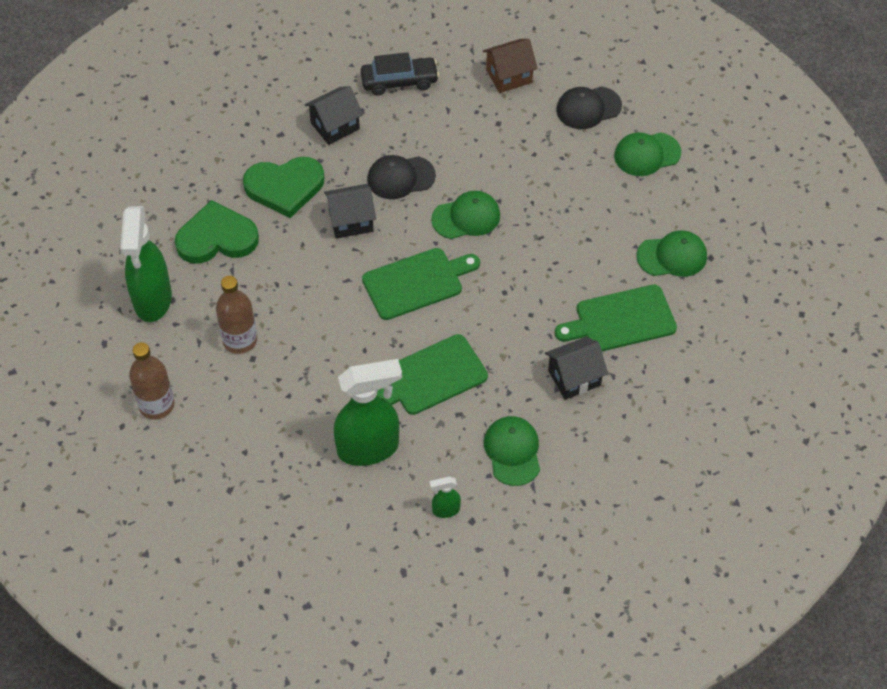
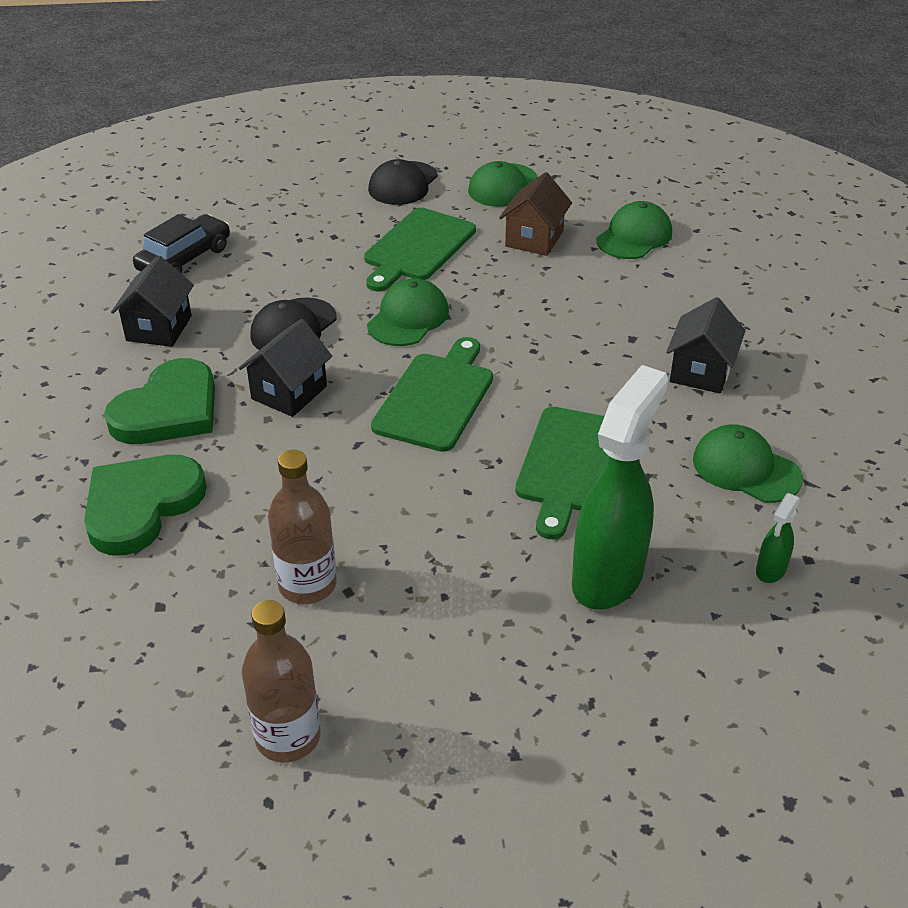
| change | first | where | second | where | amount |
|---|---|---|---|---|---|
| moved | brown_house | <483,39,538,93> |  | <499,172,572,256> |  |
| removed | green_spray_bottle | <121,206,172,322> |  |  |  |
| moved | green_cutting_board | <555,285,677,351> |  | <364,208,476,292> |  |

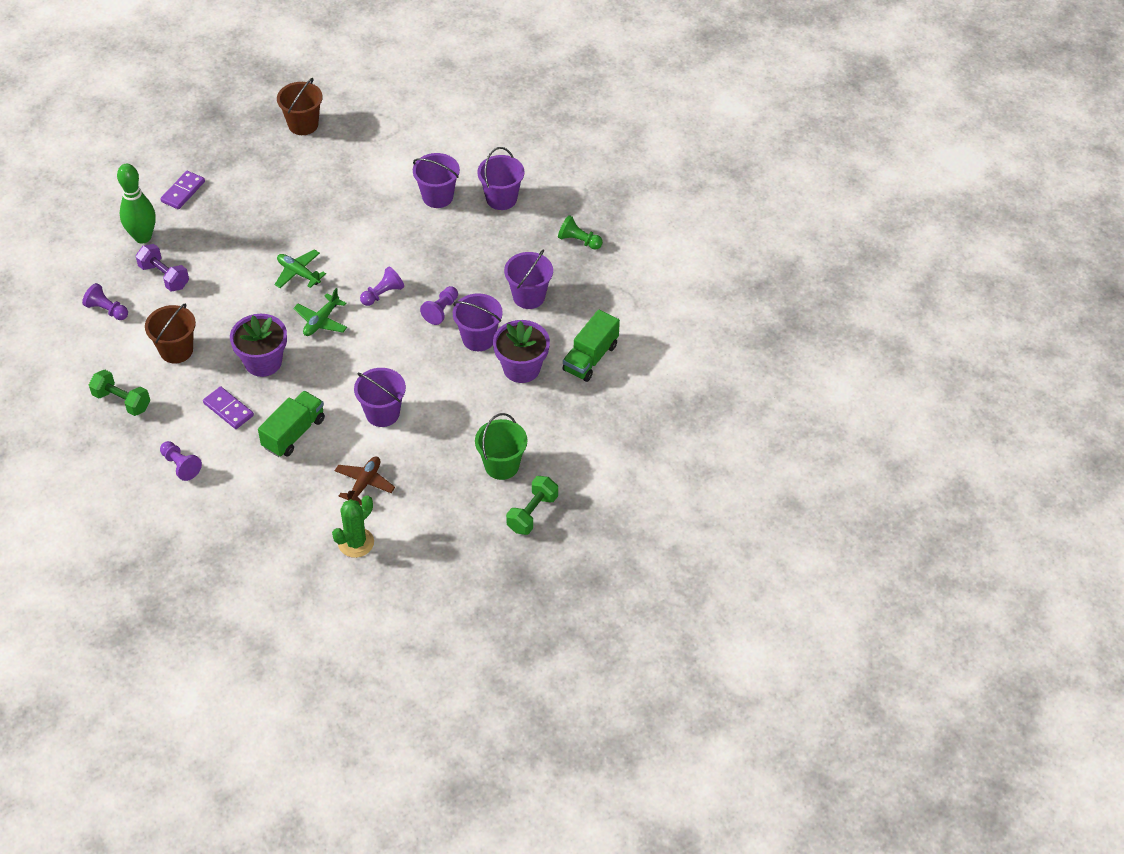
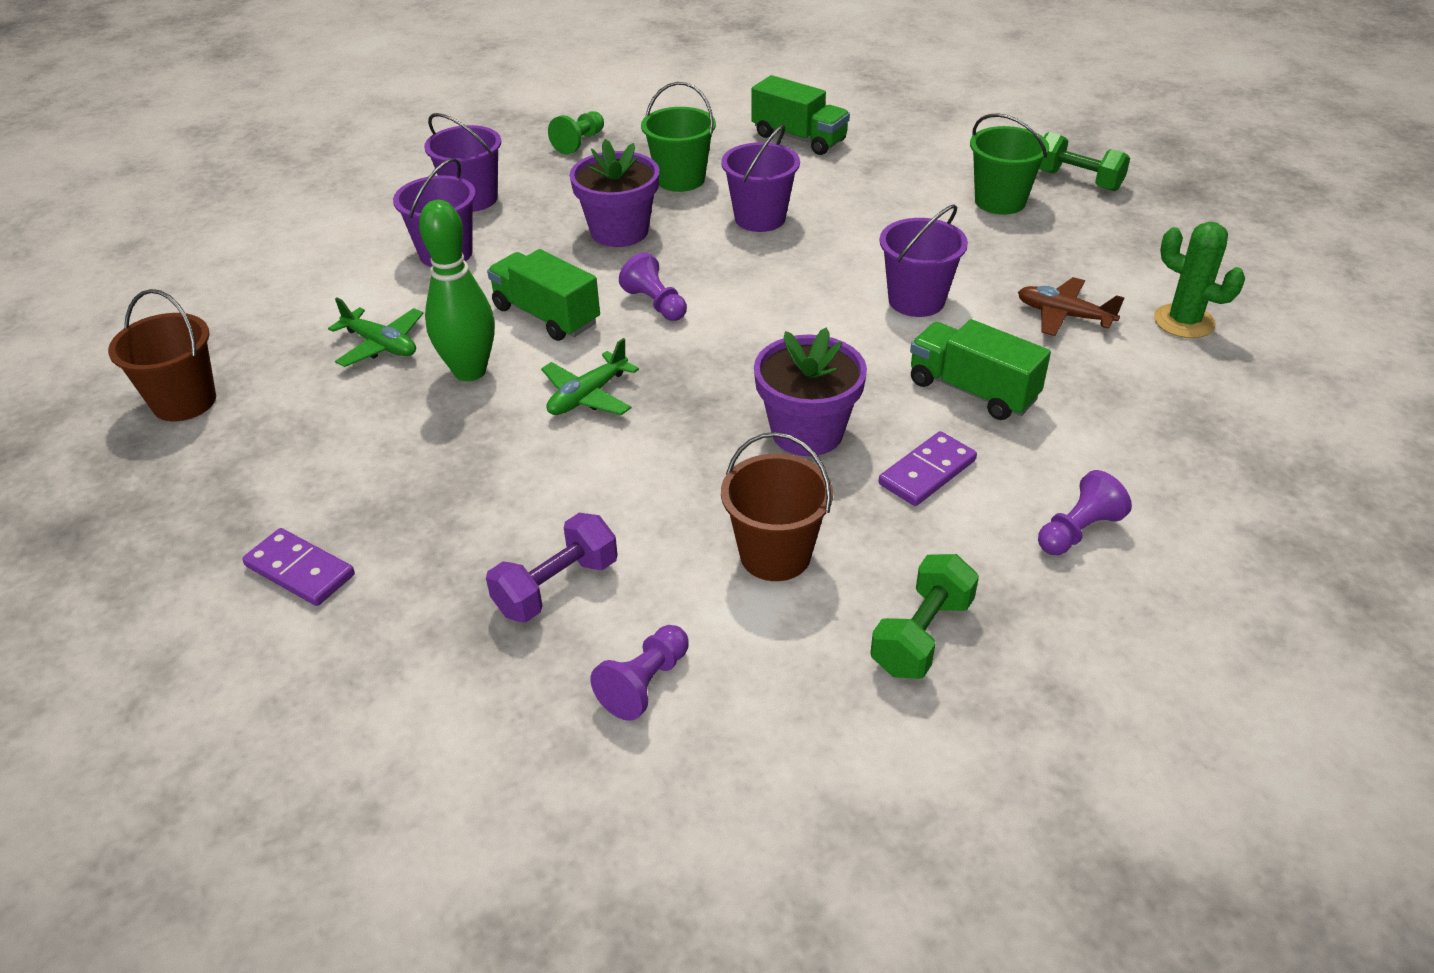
| change | first | where | second | where | amount |
|---|---|---|---|---|---|
| moved | green_bowling_pin | <117,164,156,244> |  | <419,200,495,381> |  |
| recoloured | purple_bucket | <504,250,553,309> | green_bucket | <641,82,716,192> |  |
| removed | purple_pawn | <420,286,458,325> |  |  |  |
| moved | green_plane | <293,288,347,336> |  | <328,298,424,367> |  |
| moved | purple_flower_pot | <493,320,550,383> |  | <570,139,659,247> |  |
| added |  |  | green_truck | <487,249,600,341> |  |

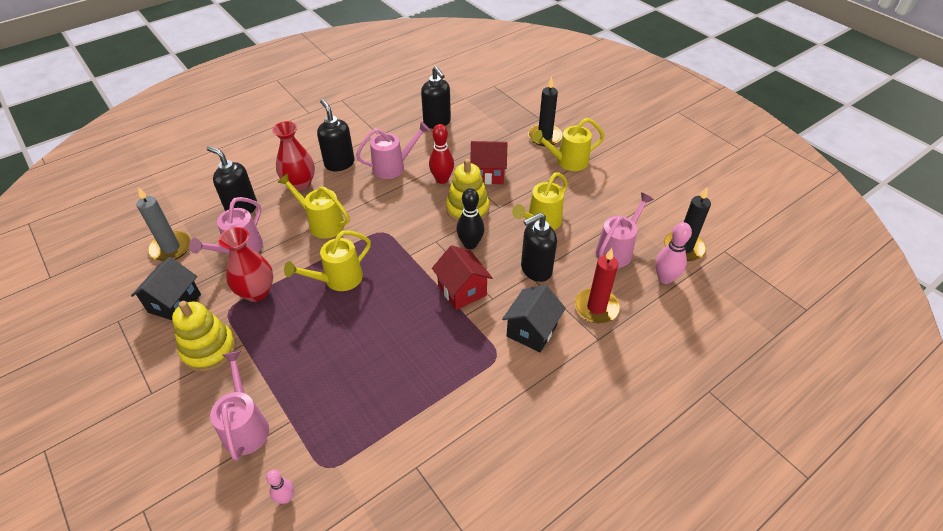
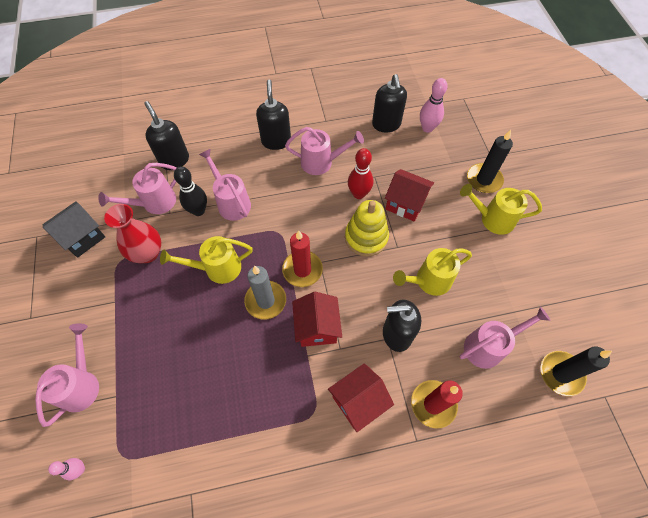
| change | first | where | second | where | amount |
|---|---|---|---|---|---|
| removed | red_vase | <272,121,315,191> |  |  |  |
| recoloured | yellow_watering_can | <277,173,349,239> | pink_watering_can | <199,149,251,221> |  |
| moved | grey_candle | <137,187,191,261> |  | <244,266,286,320> |  |
| moved | black_bowling_pin | <456,188,484,249> |  | <174,166,207,216> |  |
| moved | pink_bowling_pin | <655,222,692,284> |  | <420,78,448,133> |  |
| recoloured | black_house | <502,285,566,352> | red_house | <328,363,394,432> |  |
| removed | yellow_stacking_toy | <172,301,236,372> |  |  |  |
| added |  |  | red_candle | <282,230,323,287> |  |

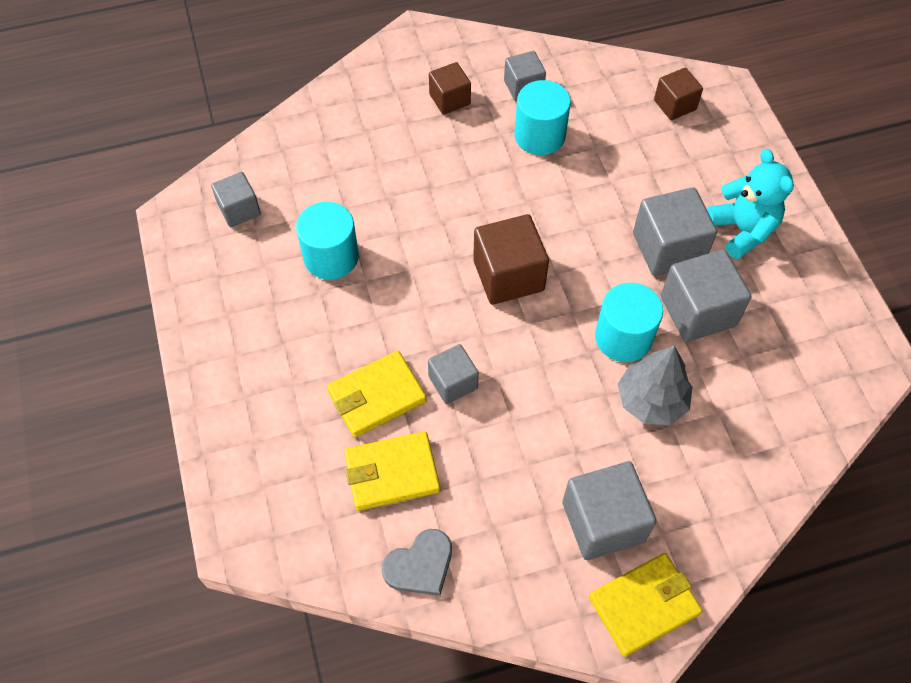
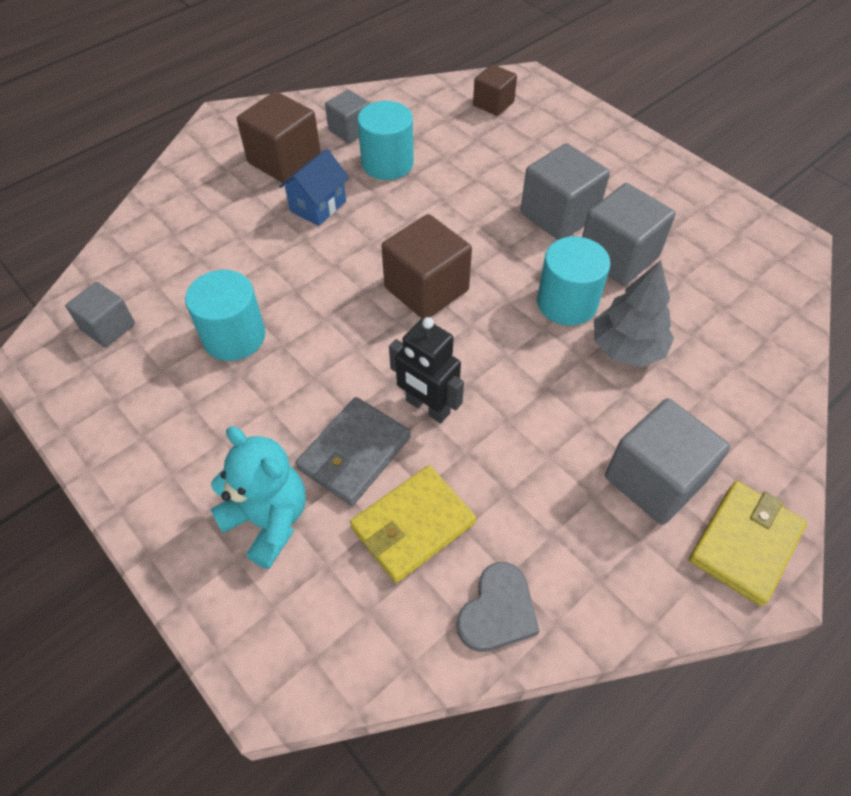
| change | first | where | second | where | amount |
|---|---|---|---|---|---|
| resized | brown_cube | <429,62,471,115> |  | <237,91,321,183> | x1.63 |
| moved | turquoise_teddy_bear | <707,149,794,259> |  | <210,426,305,569> |  |
| replaced | grey_cube | <428,344,479,404> | black_robot | <389,317,464,423> |  |
| recoloured | yellow_wallet | <327,351,427,438> | grey_wallet | <295,397,411,506> |  |
| added |  |  | blue_house | <279,149,349,226> |  |

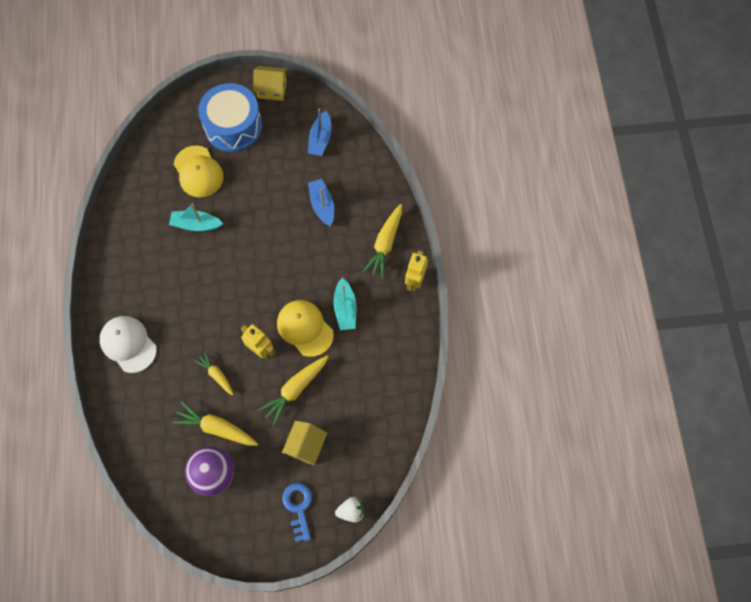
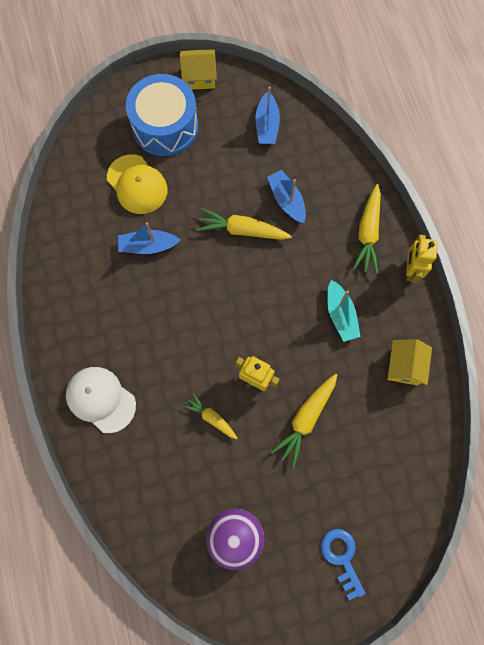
| change | first | where | second | where | amount |
|---|---|---|---|---|---|
| recoloured | turquoise_boat | <169,203,223,231> | blue_boat | <118,222,180,254> |  |
| removed | yellow_cap | <277,300,334,357> |  |  |  |
| moved | yellow_carrot | <172,402,258,446> |  | <196,208,292,240> |  |
| moved | yellow_house | <282,421,327,465> |  | <387,339,432,385> |  |
| removed | white_strawberry | <335,497,364,523> |  |  |  |

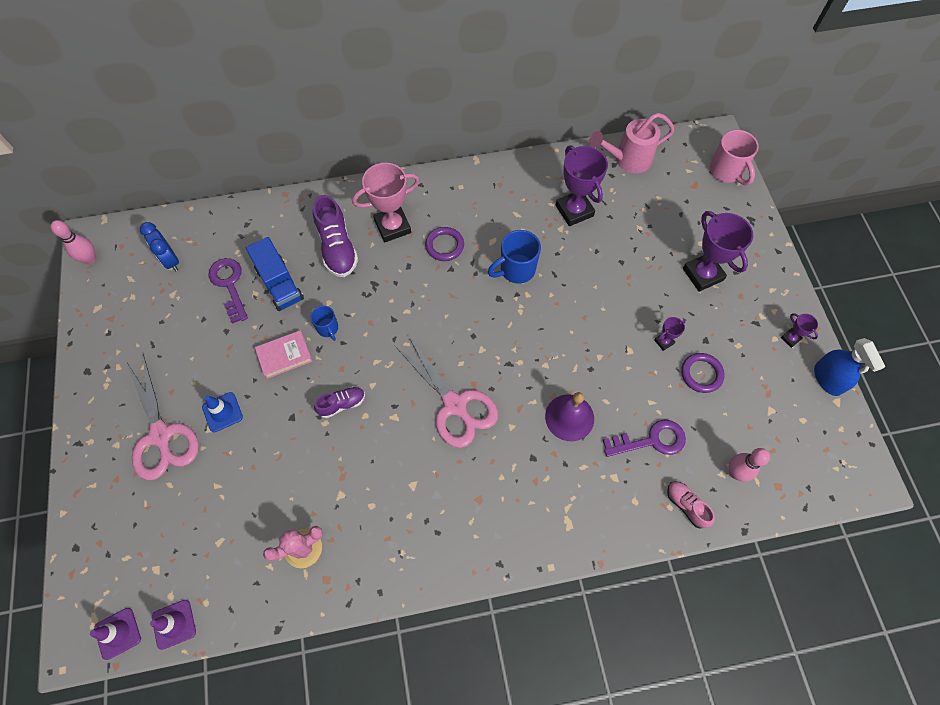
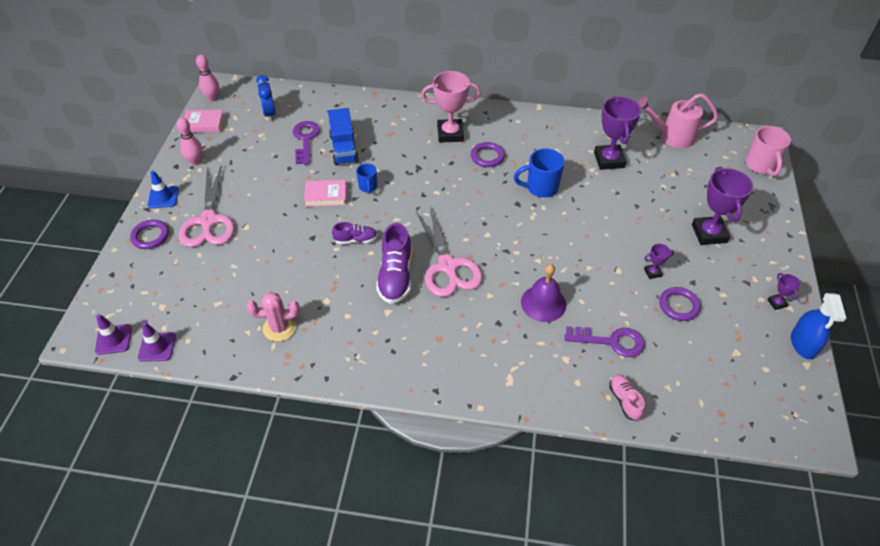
| change | first | where | second | where | amount |
|---|---|---|---|---|---|
| moved | purple_shoe | <313,195,358,277> |  | <376,223,412,304> |  |
| moved | blue_traffic_cone | <202,392,243,432> |  | <148,171,179,208> |  |
| moved | pink_bowling_pin | <729,448,770,482> |  | <176,118,203,165> |  |
| added |  |  | pink_book | <184,110,225,133> |  |
| added |  |  | purple_ring | <130,220,169,249> |  |

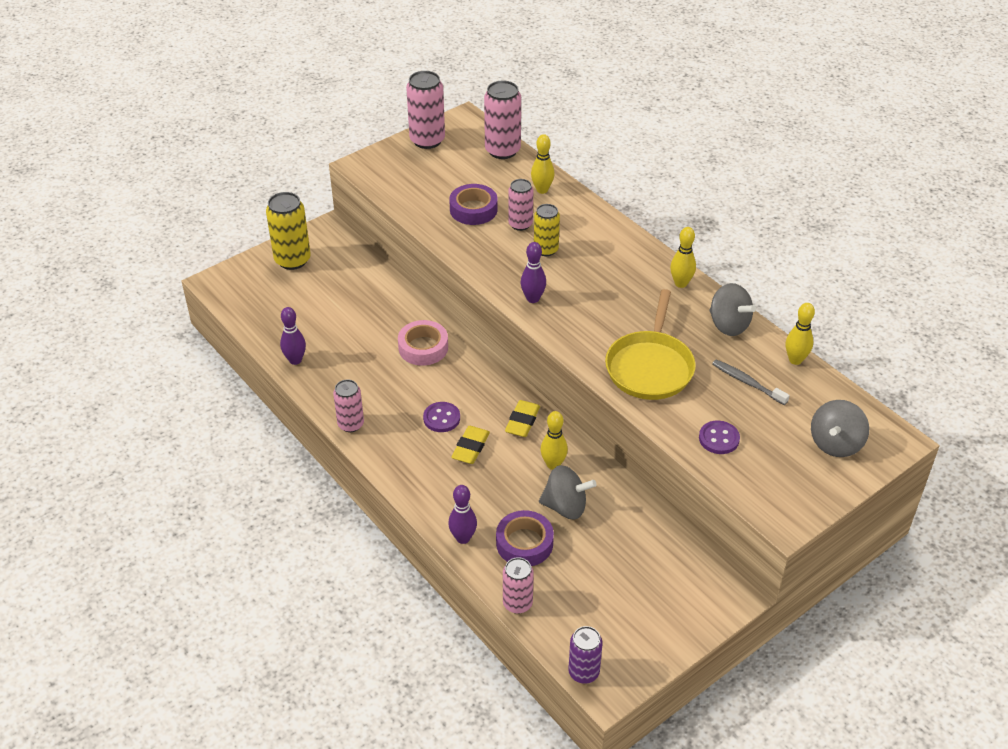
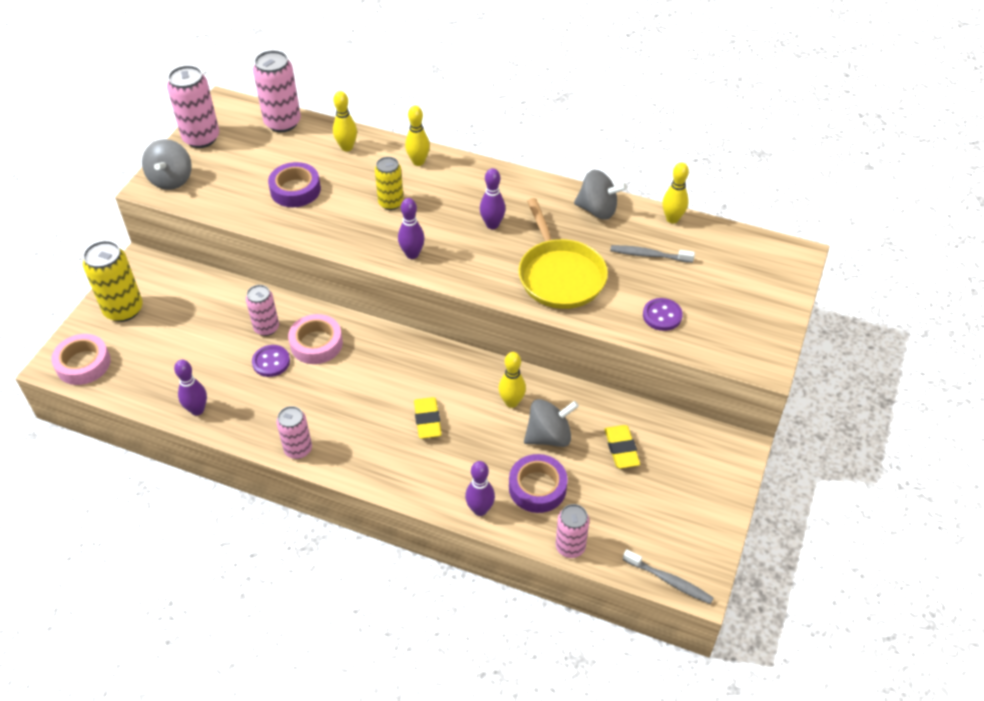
| change | first | where | second | where | amount |
|---|---|---|---|---|---|
| moved | pink_can | <508,179,533,231> |  | <246,285,279,336> |  |
| moved | yellow_bowling_pin | <670,227,696,288> |  | <405,106,430,166> |  |
| moved | yellow_eraser | <505,400,540,437> |  | <605,425,640,469> |  |
| moved | grey_spinning_top | <811,400,869,457> |  | <142,139,192,190> |  |
| moved | purple_button | <423,402,460,432> |  | <252,345,290,377> |  |
| replaced | purple_can | <568,626,603,684> | grey_toothbrush | <623,549,714,604> |  |
| added |  |  | purple_bowling_pin | <480,168,506,229> |  |
| added |  |  | pink_tape | <51,334,111,385> |  |

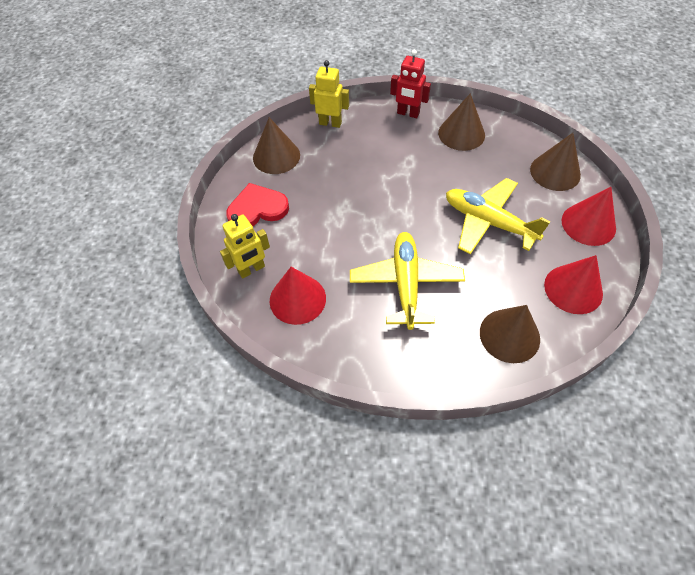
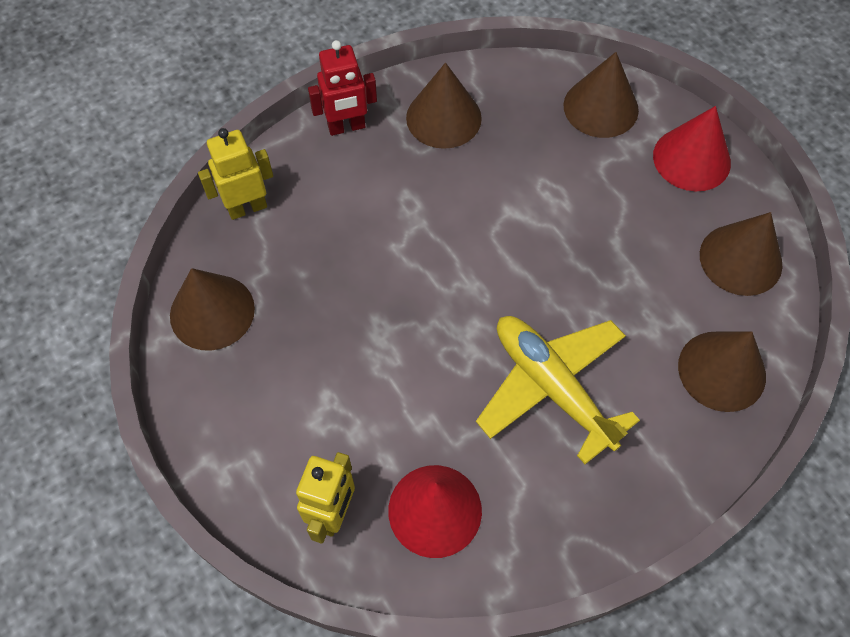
| change | first | where | second | where | amount |
|---|---|---|---|---|---|
| removed | yellow_plane | <446,178,550,255> |  |  |  |
| removed | red_heart | <226,183,289,226> |  |  |  |
| recoloured | red_cone | <544,255,603,314> | brown_cone | <700,212,783,296> |  |

